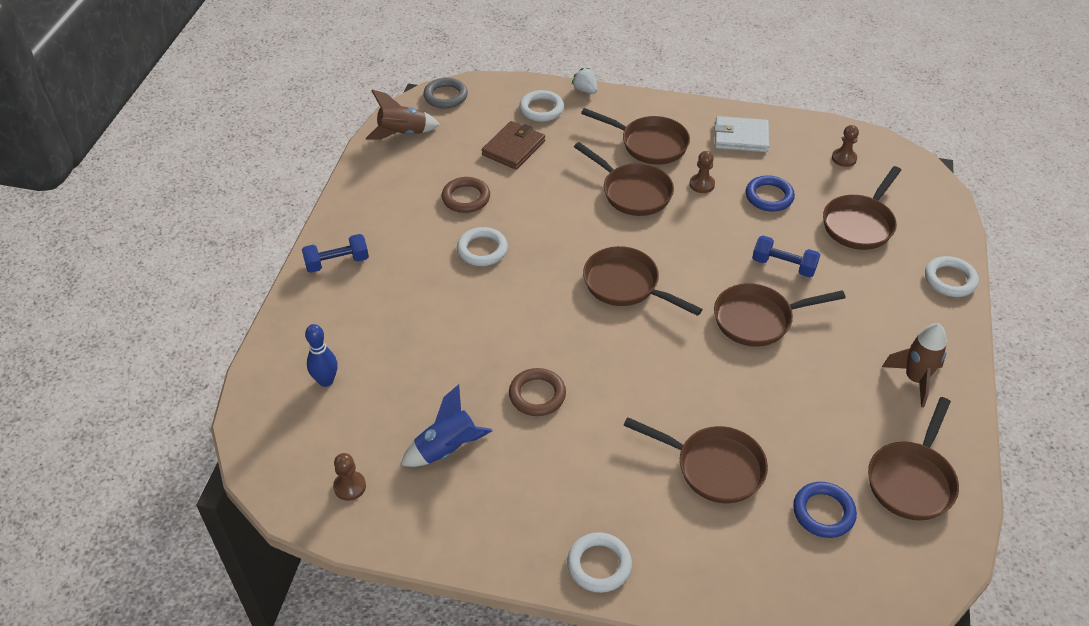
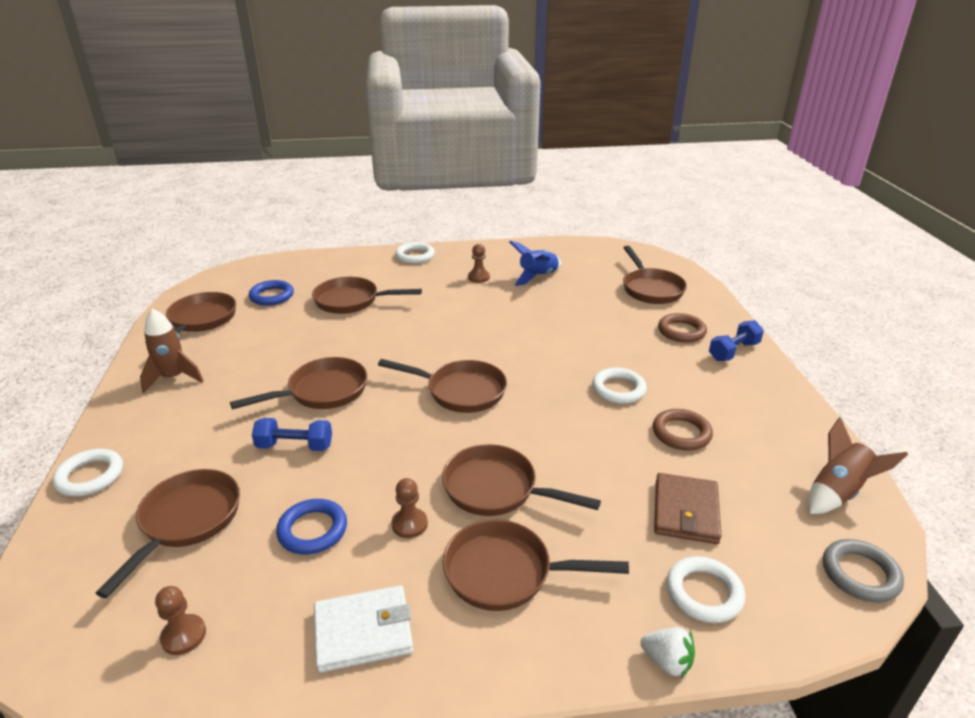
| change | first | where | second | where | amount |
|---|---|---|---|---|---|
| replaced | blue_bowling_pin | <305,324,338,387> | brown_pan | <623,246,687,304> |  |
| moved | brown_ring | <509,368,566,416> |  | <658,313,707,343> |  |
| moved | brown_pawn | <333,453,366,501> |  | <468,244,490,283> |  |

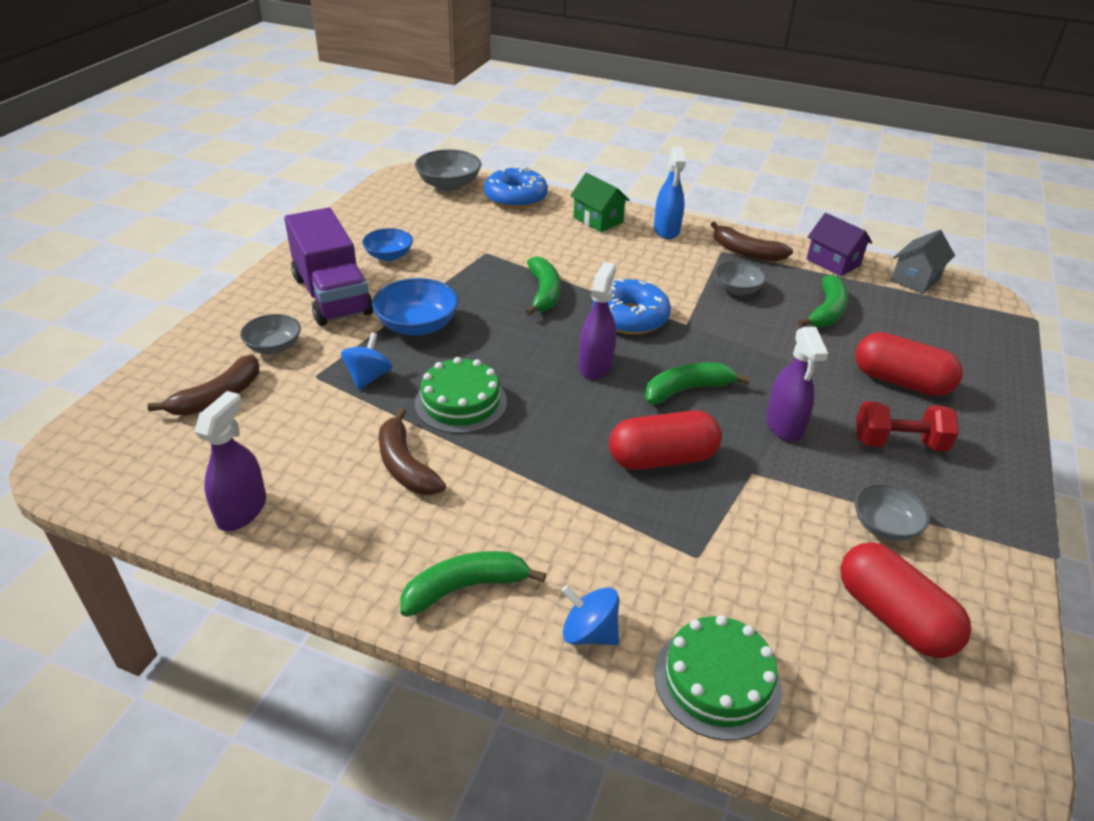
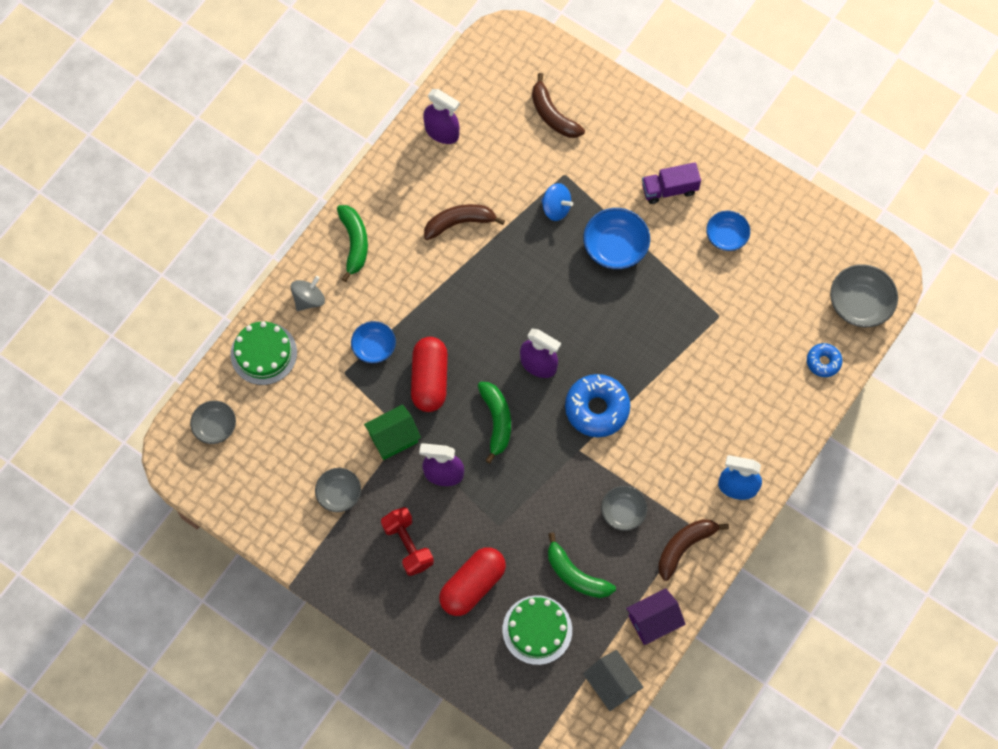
| change | first | where | second | where | amount |
|---|---|---|---|---|---|
| resized | blue_donut | <484,166,548,209> |  | <807,343,842,377> | x0.55 |
| moved | green_house | <570,173,630,232> |  | <364,404,421,460> |  |
| resized | purple_truck | <284,208,373,326> |  | <642,162,701,204> | x0.55 |
| removed | green_banana | <525,256,561,316> |  |  |  |
| moved | grey_bowl | <240,314,301,354> |  | <190,401,236,444> |  |
| moved | green_cake | <415,357,507,434> |  | <502,595,572,665> |  |
| turned | red_dumbbell | <856,401,959,451> |  | <381,507,434,576> | 45 degrees counterclockwise |
| removed | red_capsule | <840,542,971,658> |  |  |  |
| recoloured | blue_spinning_top | <561,585,619,645> | grey_spinning_top | <290,276,325,311> |  |
| added |  |  | blue_bowl | <351,321,396,363> |  |

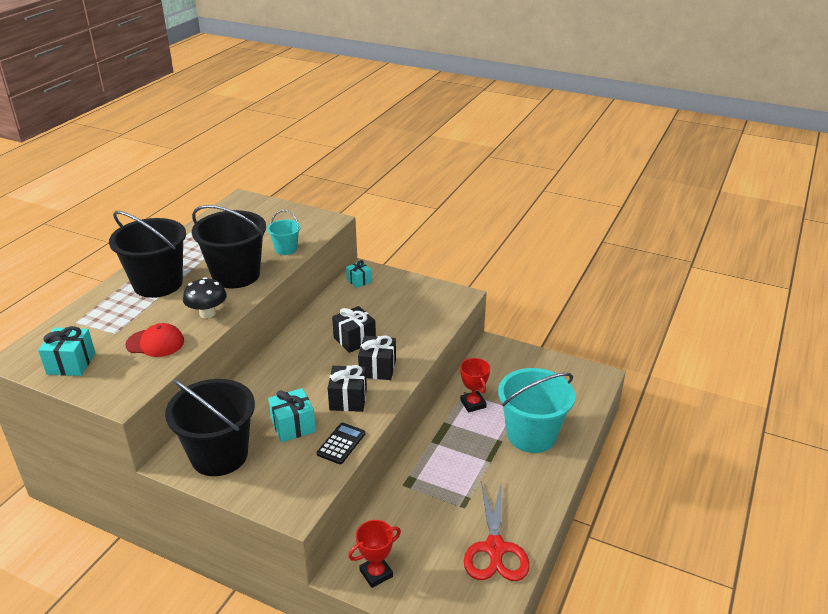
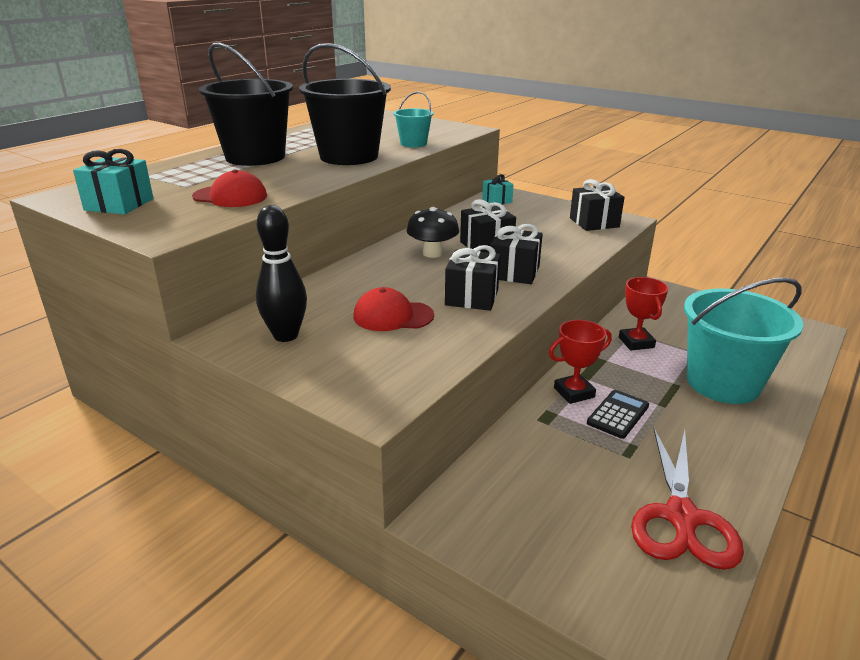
| change | first | where | second | where | amount |
|---|---|---|---|---|---|
| moved | black_mushroom | <183,277,227,318> |  | <406,207,459,258> |  |
| replaced | black_bucket | <165,379,255,476> | black_bowling_pin | <256,205,307,342> |  |
| replaced | turquoise_gift | <268,388,316,442> | red_cap | <354,287,434,331> |  |
| moved | black_calculator | <317,423,365,464> |  | <587,390,649,439> |  |
| moved | red_trophy | <348,520,401,588> |  | <549,320,612,404> |  |
| added |  |  | black_gift | <570,179,625,231> |  |

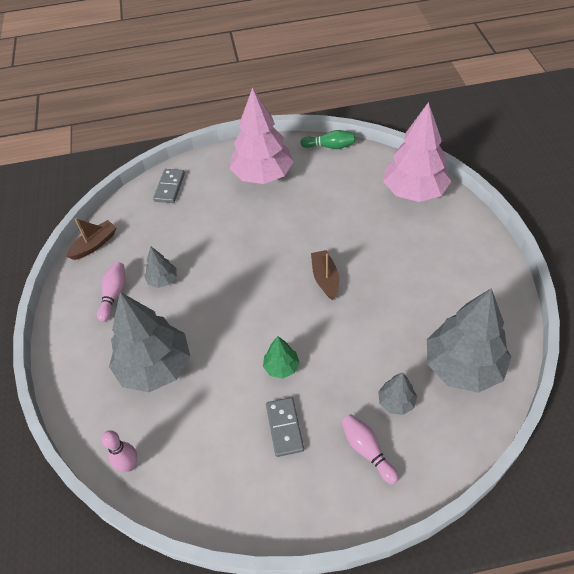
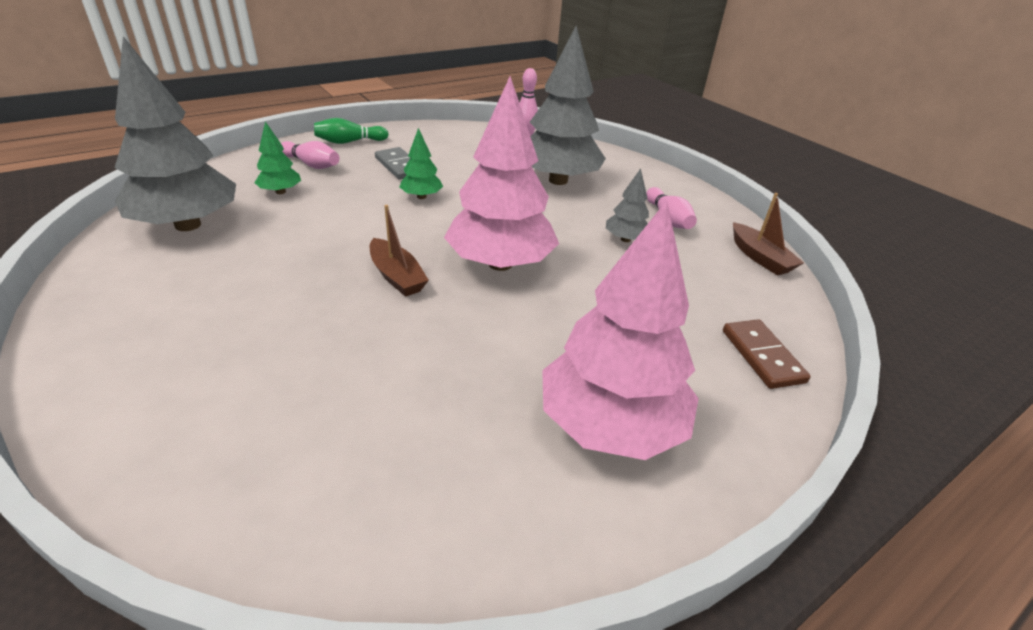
| change | first | where | second | where | amount |
|---|---|---|---|---|---|
| moved | pink_tree | <383,102,452,202> |  | <444,76,559,271> |  |
| moved | green_bowling_pin | <300,130,355,149> |  | <314,118,389,144> |  |
| recoloured | grey_domino | <153,169,185,203> | brown_domino | <723,319,811,389> |  |
| turned | brown_boat | <66,218,117,260> |  | <733,193,804,276> | 45 degrees counterclockwise |
| recoloured | grey_tree | <378,372,417,415> | green_tree | <254,121,301,194> |  |

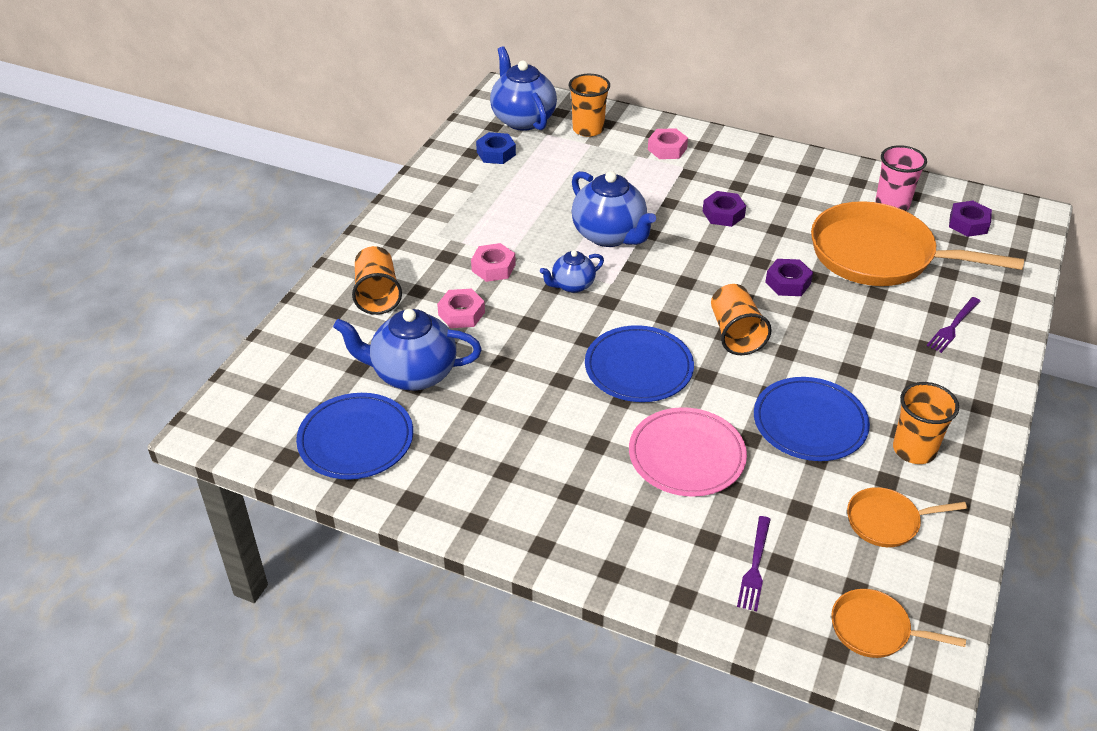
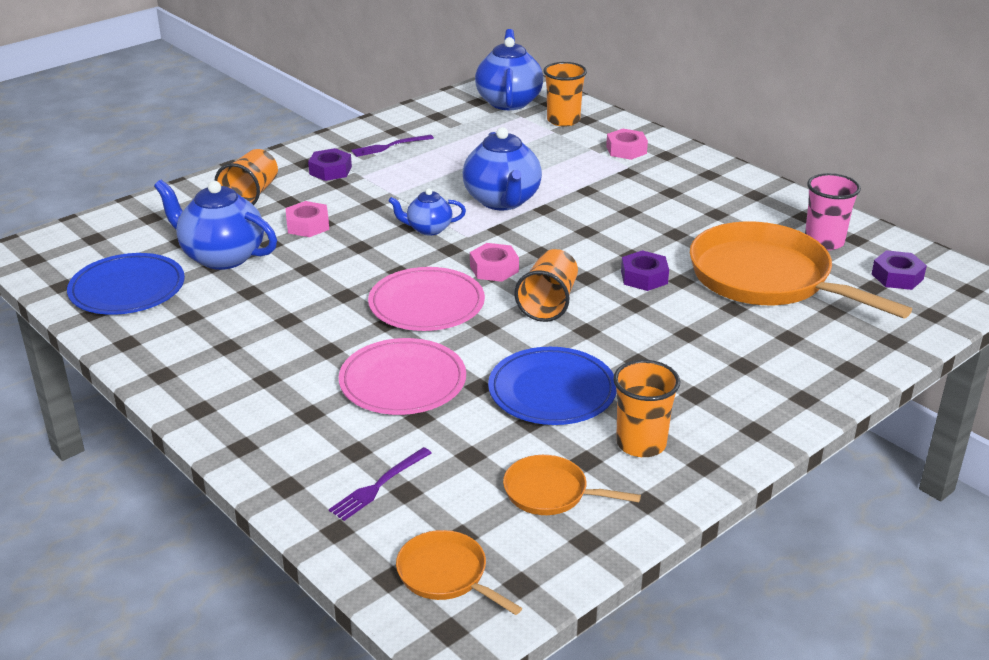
| change | first | where | second | where | amount |
|---|---|---|---|---|---|
| removed | blue_nut | <476,132,516,164> |  |  |  |
| moved | purple_nut | <703,191,746,227> |  | <308,148,352,181> |  |
| moved | pink_nut | <471,243,516,282> |  | <470,243,519,282> |  |
| moved | purple_fork | <927,297,981,353> |  | <351,135,434,157> |  |
| recoloured | blue_plate | <585,325,694,402> | pink_plate | <368,267,485,331> |  |

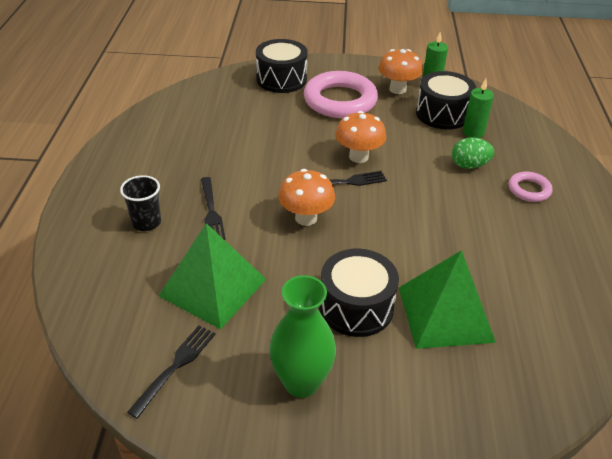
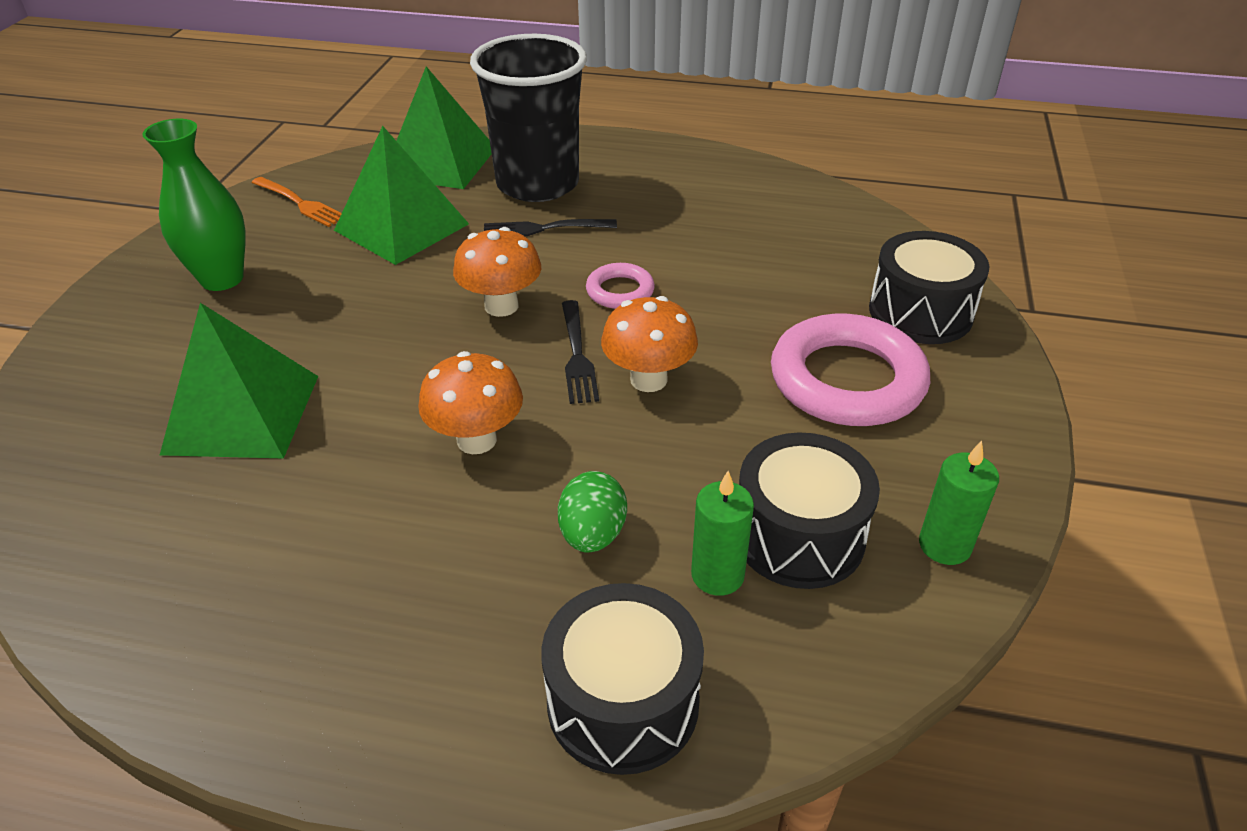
| change | first | where | second | where | amount |
|---|---|---|---|---|---|
| moved | orange_mushroom | <378,49,423,94> |  | <418,351,523,454> |  |
| moved | pink_ring | <509,172,553,202> |  | <586,263,655,309> |  |
| resized | black_cup | <120,175,161,231> |  | <470,34,587,202> | x2.21 |
| moved | black_drum | <319,249,399,337> |  | <541,583,704,775> |  |
| recoloured | black_fork | <127,325,216,419> | orange_fork | <252,177,342,227> |  |
| added |  |  | green_pyramid | <396,67,492,189> |  |

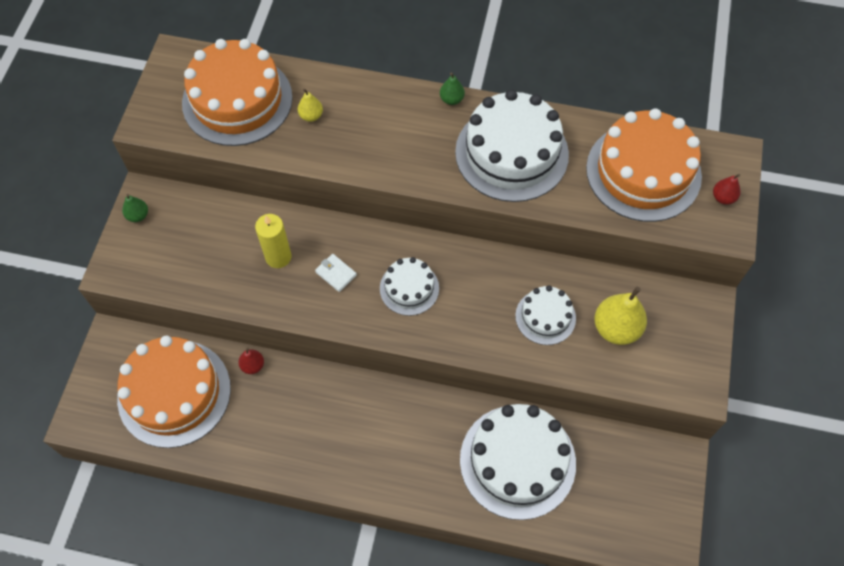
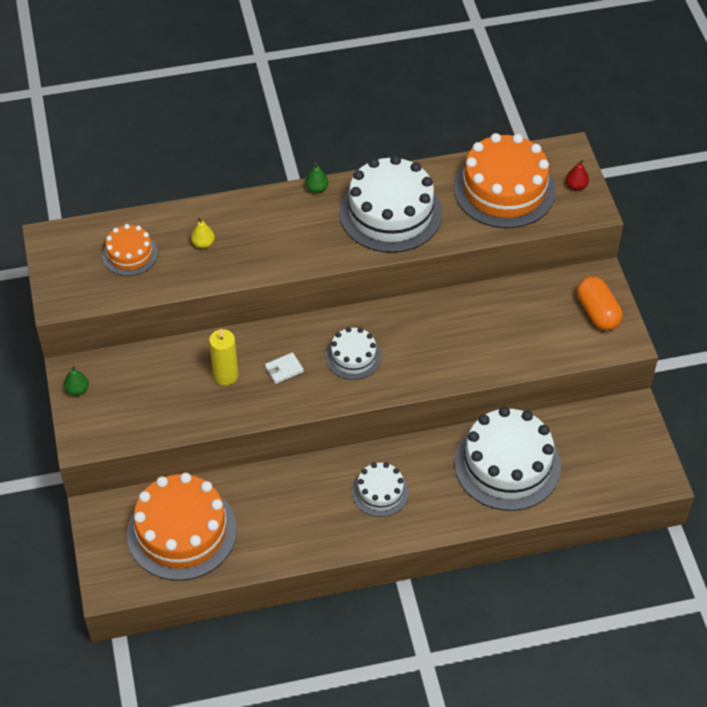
| change | first | where | second | where | amount |
|---|---|---|---|---|---|
| resized | orange_cake | <182,39,293,146> |  | <102,224,158,276> | x0.52 |
| turned | white_wallet | <315,254,357,292> |  | <265,352,304,384> | 45 degrees counterclockwise |
| moved | white_cake | <515,285,576,345> |  | <352,462,409,517> |  |
| removed | yellow_pear | <594,287,647,345> |  |  |  |
| removed | red_pear | <238,348,264,374> |  |  |  |
| added |  |  | orange_capsule | <577,277,622,331> |  |

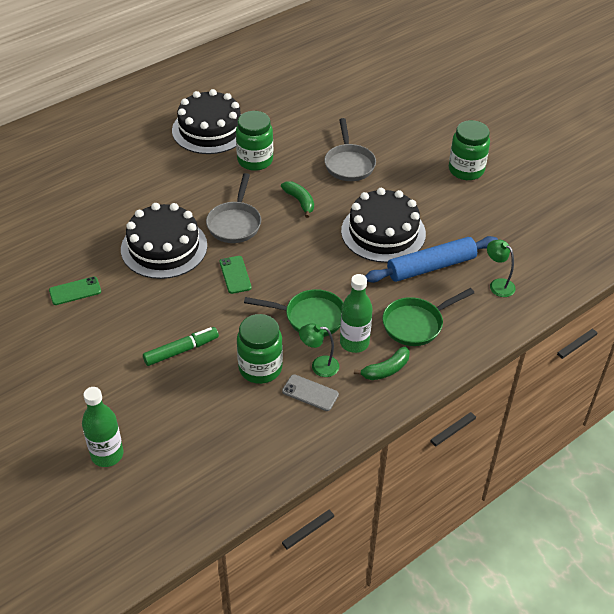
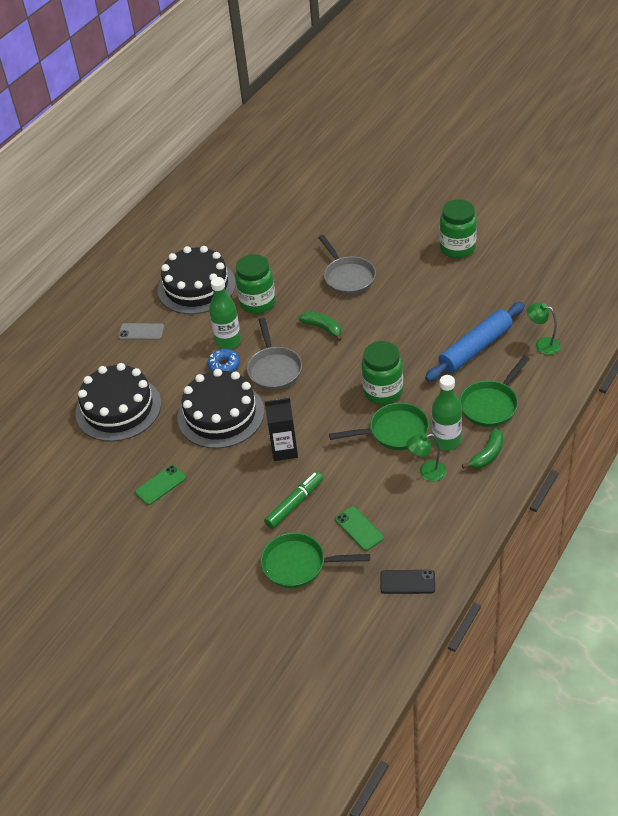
| change | first | where | second | where | amount |
|---|---|---|---|---|---|
| moved | black_cake | <341,188,426,263> |  | <75,363,161,442> |  |
| moved | green_phone | <220,256,252,294> |  | <335,506,384,551> |  |
| moved | green_jar | <237,314,283,384> |  | <361,341,403,405> |  |
| moved | grey_phone | <282,374,339,411> |  | <118,323,164,340> |  |
| moved | green_bottle | <82,387,124,467> |  | <209,277,241,349> |  |
| added |  |  | blue_donut | <207,349,240,372> |  |
| added |  |  | black_carton | <264,398,298,461> |  |
| added |  |  | green_pan | <261,532,370,588> |  |
| added |  |  | black_phone | <380,570,435,594> |  |

